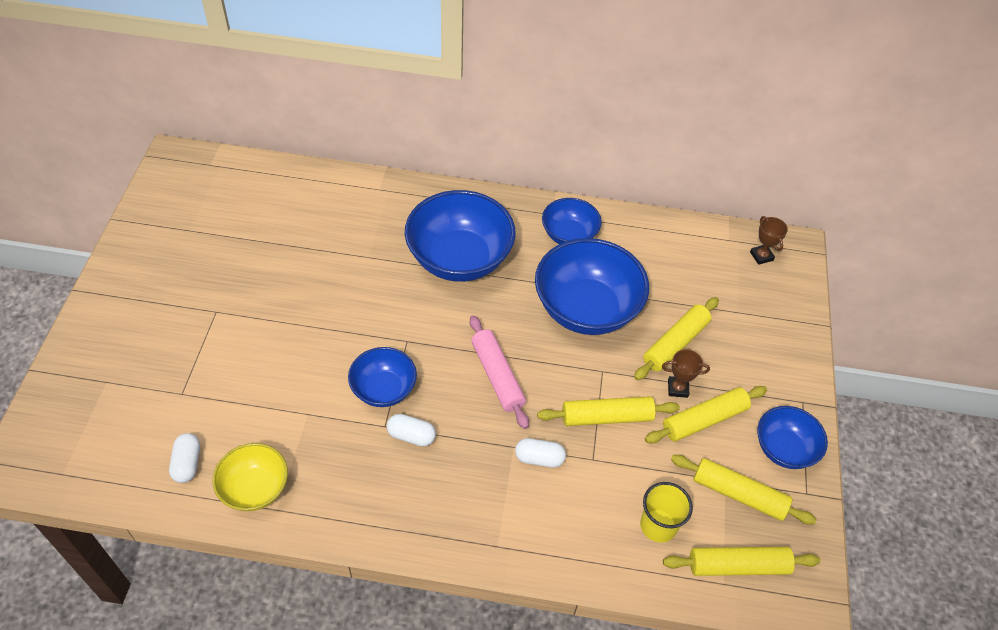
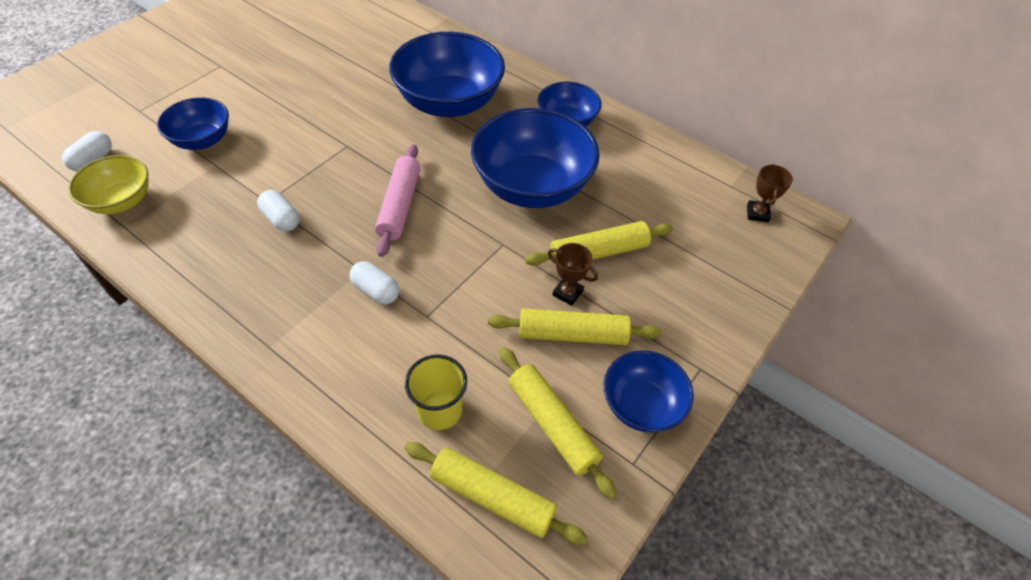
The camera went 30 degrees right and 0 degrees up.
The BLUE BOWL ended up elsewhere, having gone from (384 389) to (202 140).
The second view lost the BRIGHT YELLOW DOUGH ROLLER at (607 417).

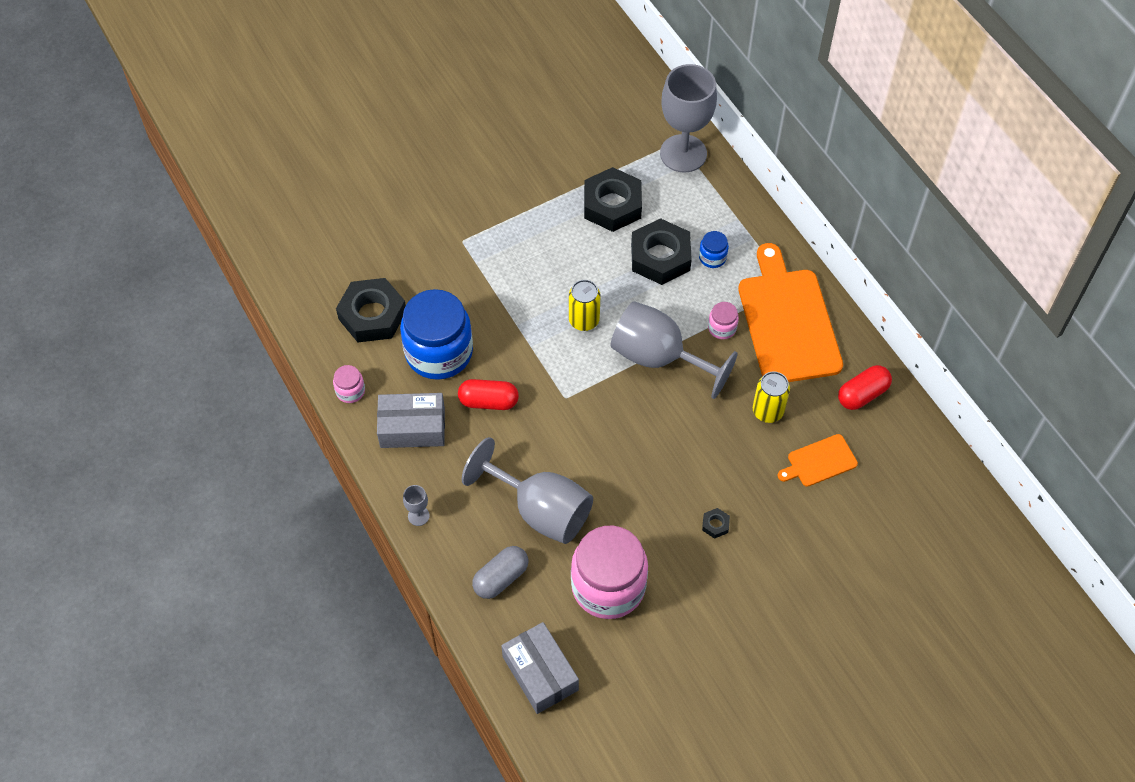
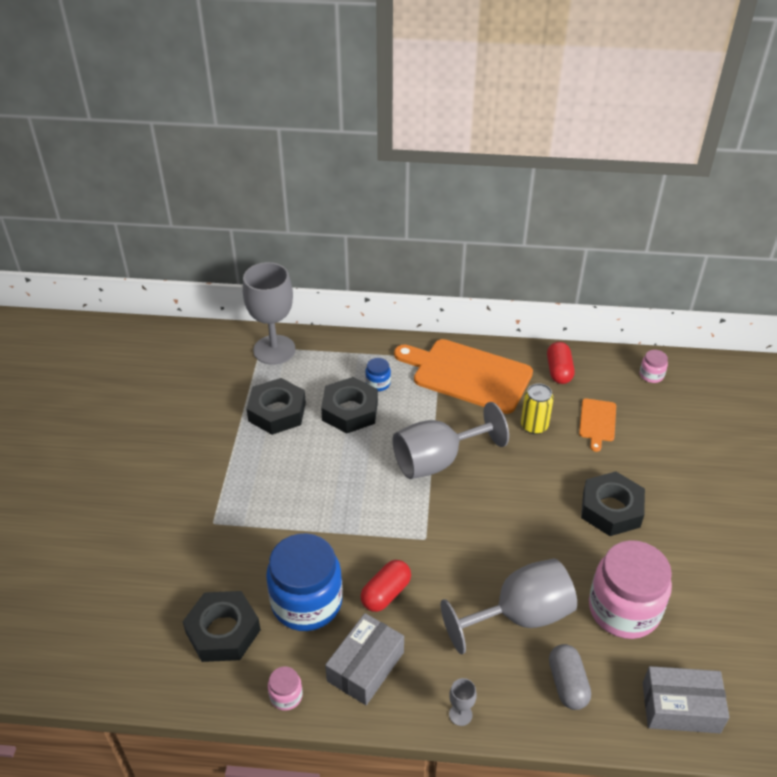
The camera went 55 degrees left and 15 degrees down.
The second view lost the BRIGHT YELLOW TIN at (584 320).
The size of the BLACK NUT at (715 525) changed by a factor of 2.47.
The PINK JAM JAR ended up elsewhere, having gone from (722 328) to (651 375).

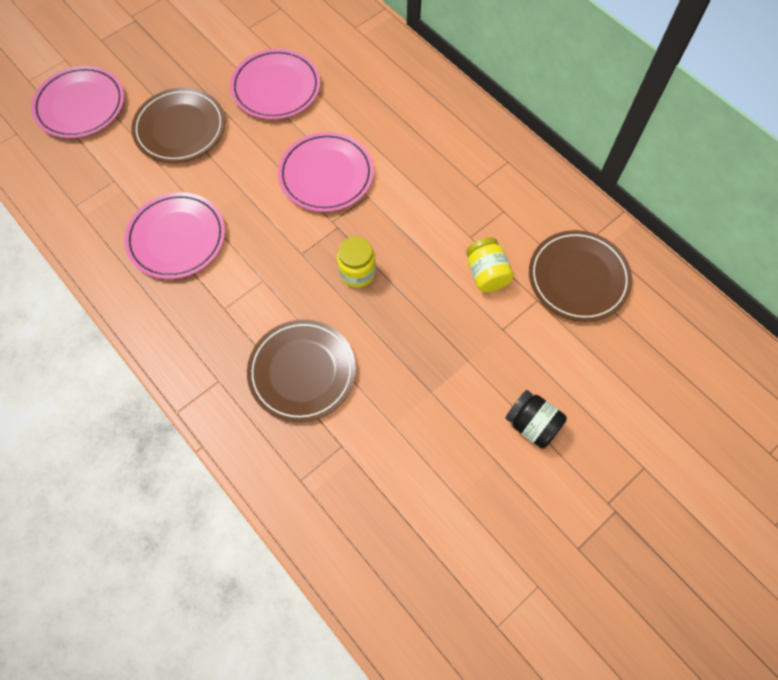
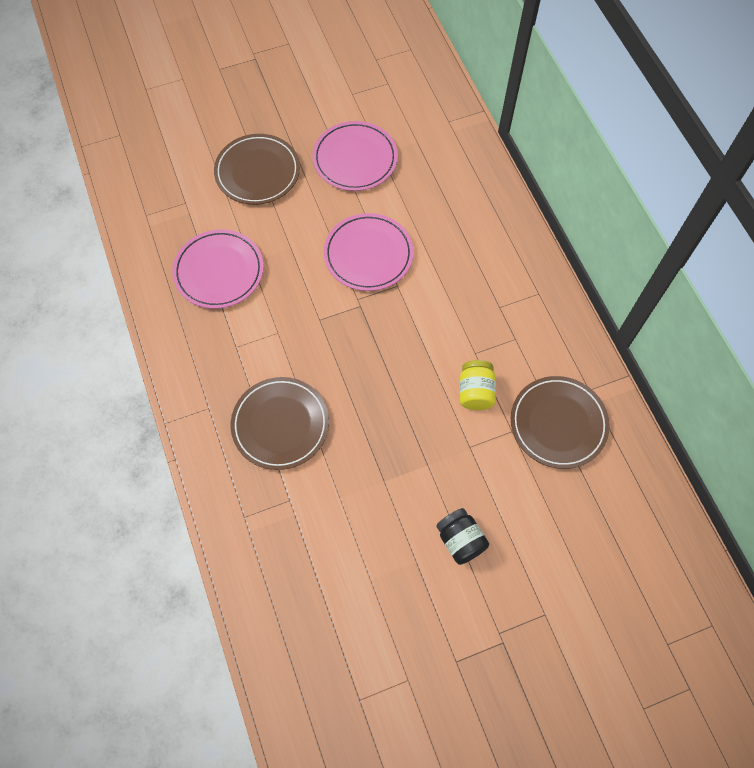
The camera went 20 degrees right and 0 degrees up.
The second view lost the PINK PLATE at (80 105).
The second view lost the BRIGHT YELLOW JAM JAR at (357 272).

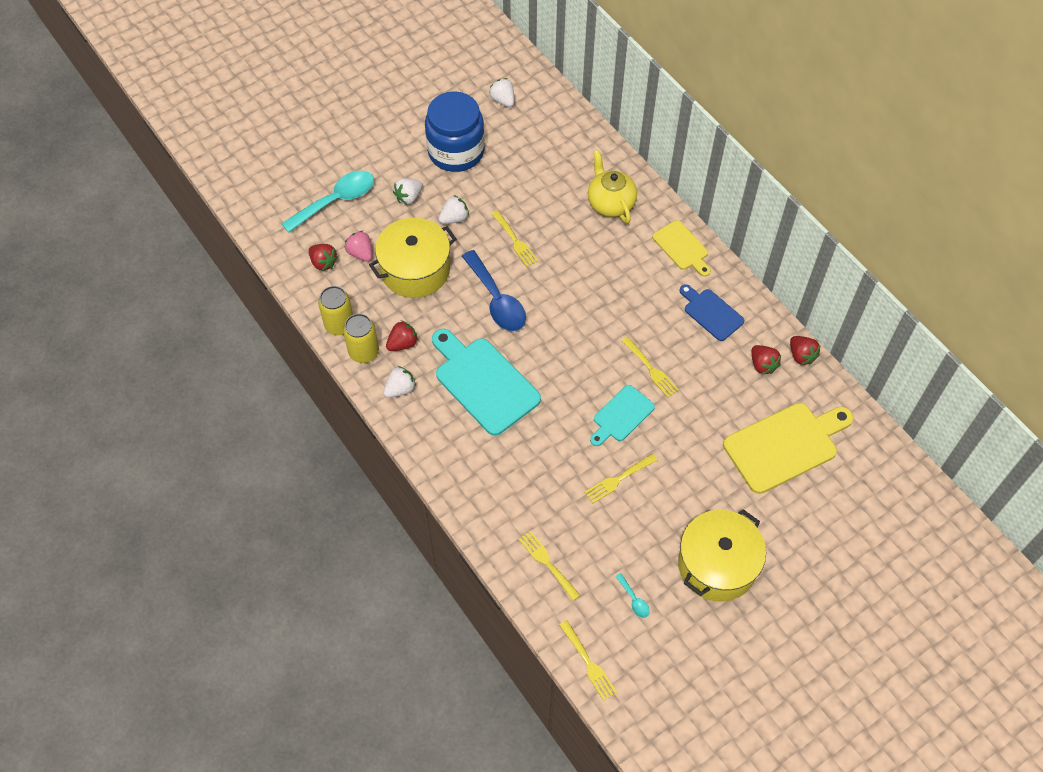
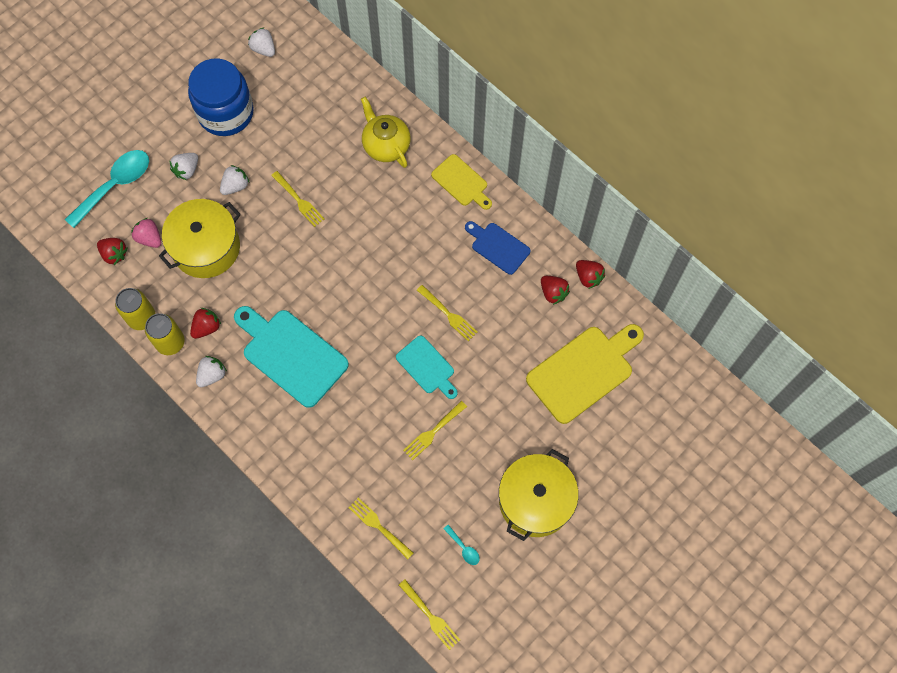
The camera went 10 degrees left and 10 degrees up.
The second view lost the BLUE TEASPOON at (496 300).
The TEAL CUTTING BOARD at (621 415) ended up facing another way, 75 degrees counterclockwise from before.

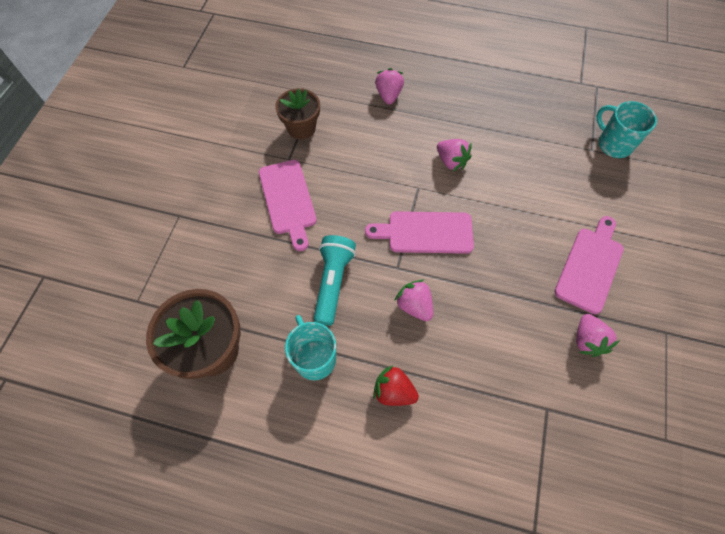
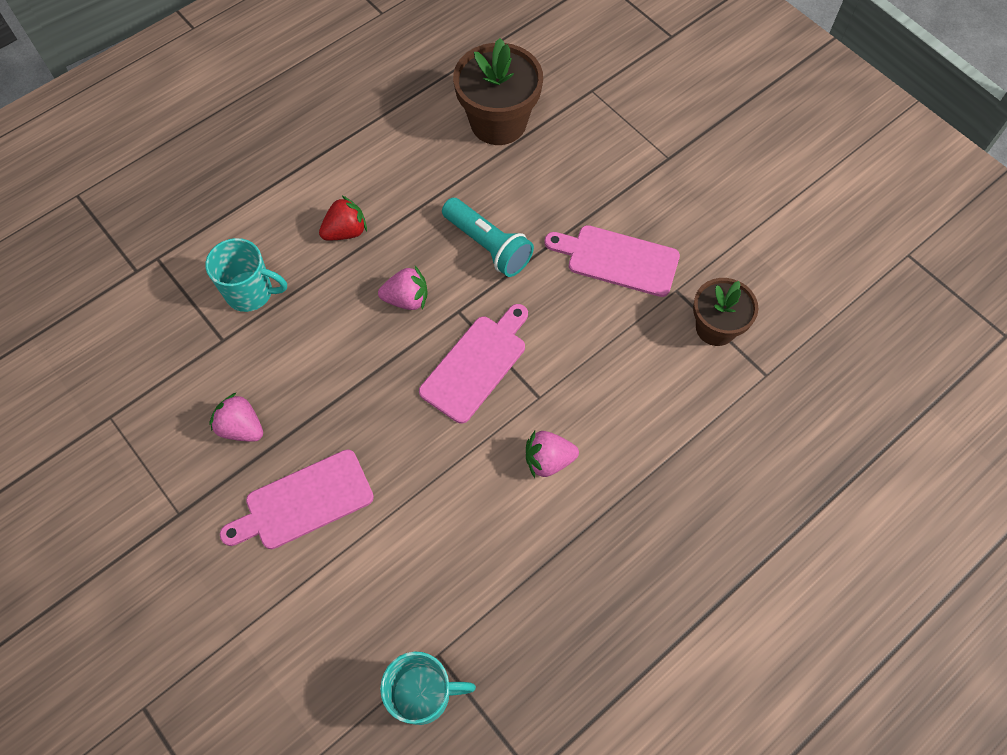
The camera went 125 degrees right and 0 degrees up.
The TEAL COFFEE MUG ended up elsewhere, having gone from (314 358) to (251 292).
The second view lost the PINK BERRY at (388 95).
The PINK CUTTING BOARD at (590 266) ended up facing another way, 90 degrees clockwise from before.

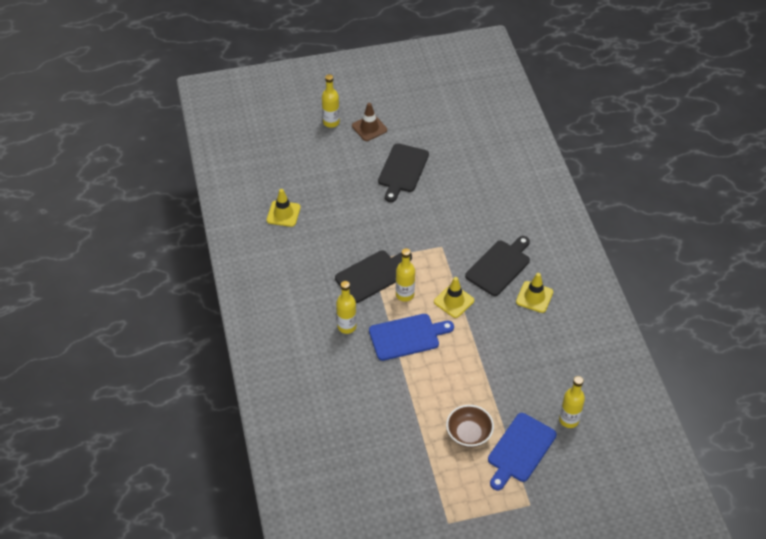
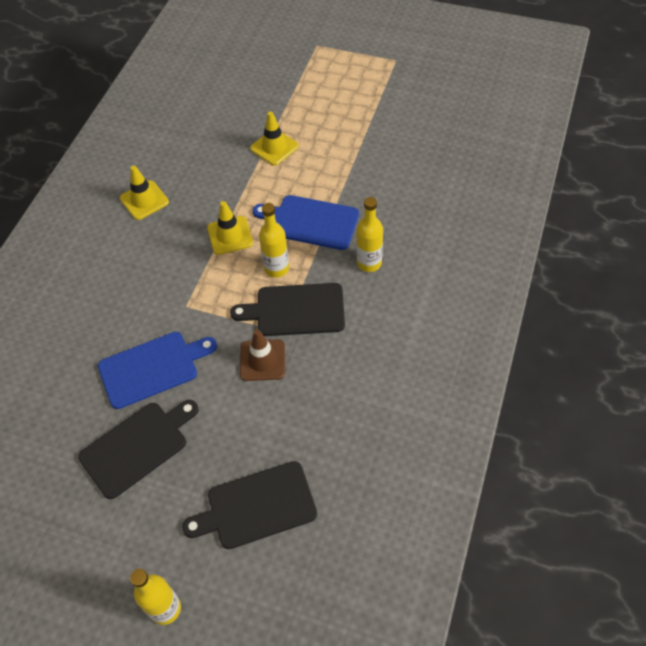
The camera went 145 degrees left and 5 degrees up.
The BRIGHT YELLOW TRAFFIC CONE ended up elsewhere, having gone from (283 214) to (274 147).
The DARK BROWN TRAFFIC CONE ended up elsewhere, having gone from (369 128) to (262 360).
The second view lost the DARK BROWN BOWL at (469 434).
The BLACK CUTTING BOARD ended up elsewhere, having gone from (499 266) to (256 506).
The BLUE CUTTING BOARD ended up elsewhere, having gone from (520 450) to (153 368).
The second view lost the BRIGHT YELLOW FLASK at (569 420).

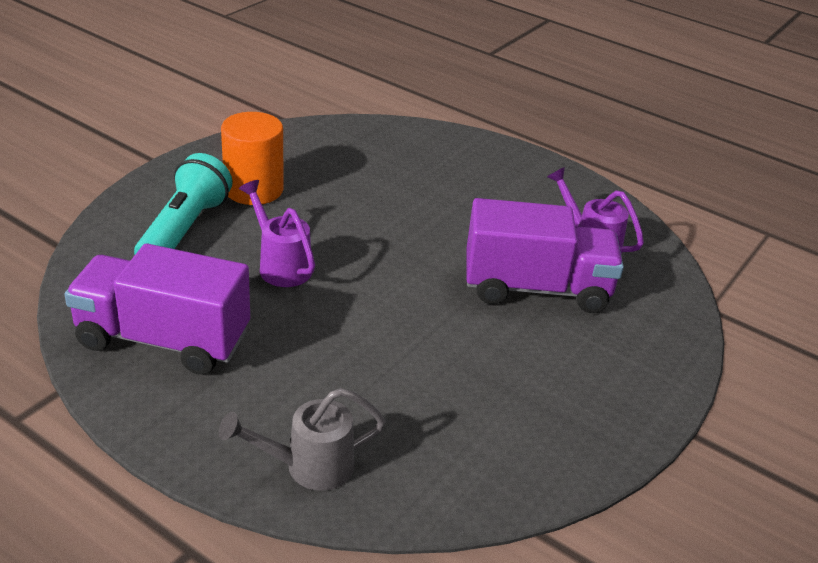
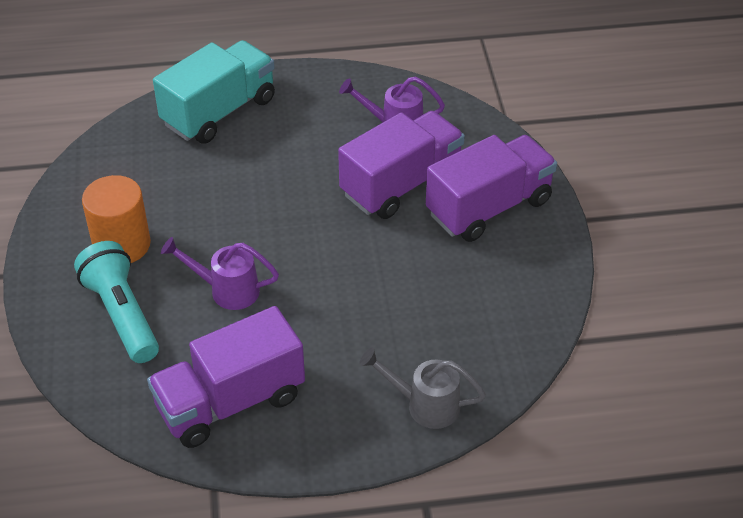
The camera went 40 degrees left and 10 degrees up.
The GREY WATERING POT at (309 467) ended up facing another way, 75 degrees clockwise from before.
The second view gained the TEAL TRUCK at (219 112).
The second view gained the PURPLE TRUCK at (489 207).

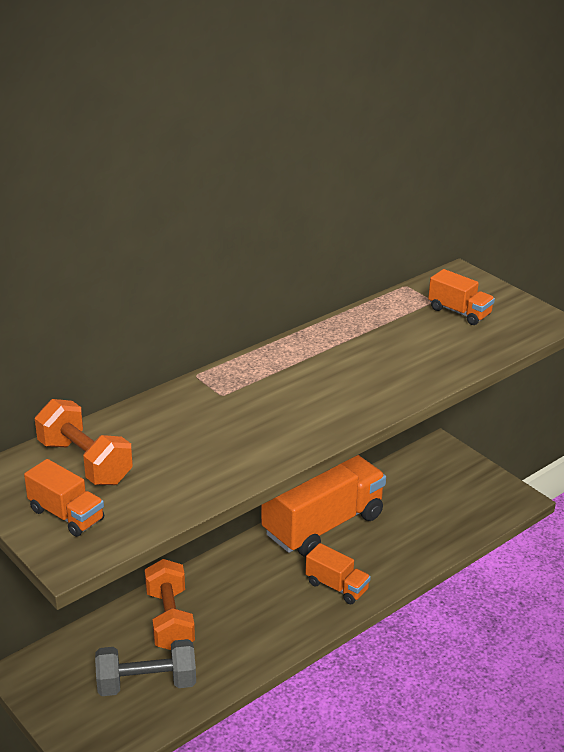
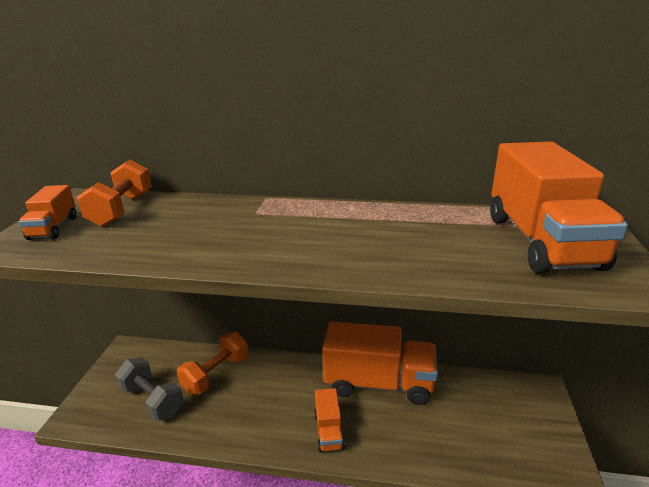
The camera went 50 degrees right and 5 degrees down.
The size of the ORANGE TRUCK at (459 312) changed by a factor of 2.12.

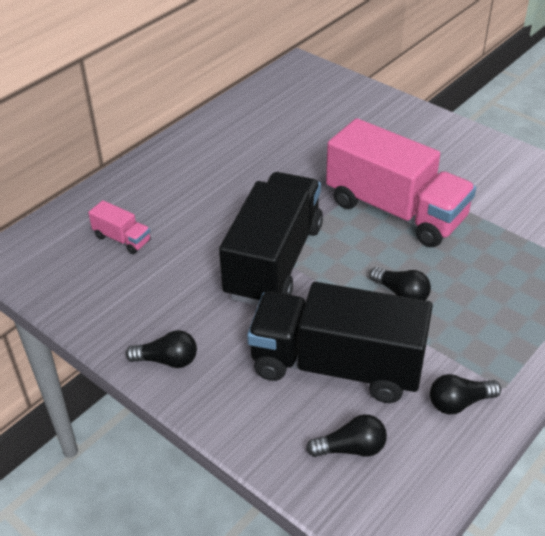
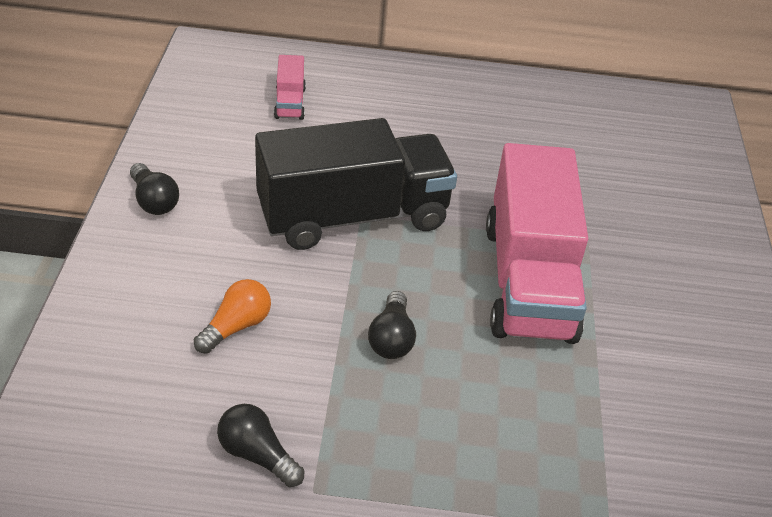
The camera went 50 degrees right and 0 degrees up.
Where the BLACK TRUCK stood at (336 366), the ORANGE LIGHTBULB came to stand at (236 327).
The second view lost the BLACK LIGHTBULB at (351 448).

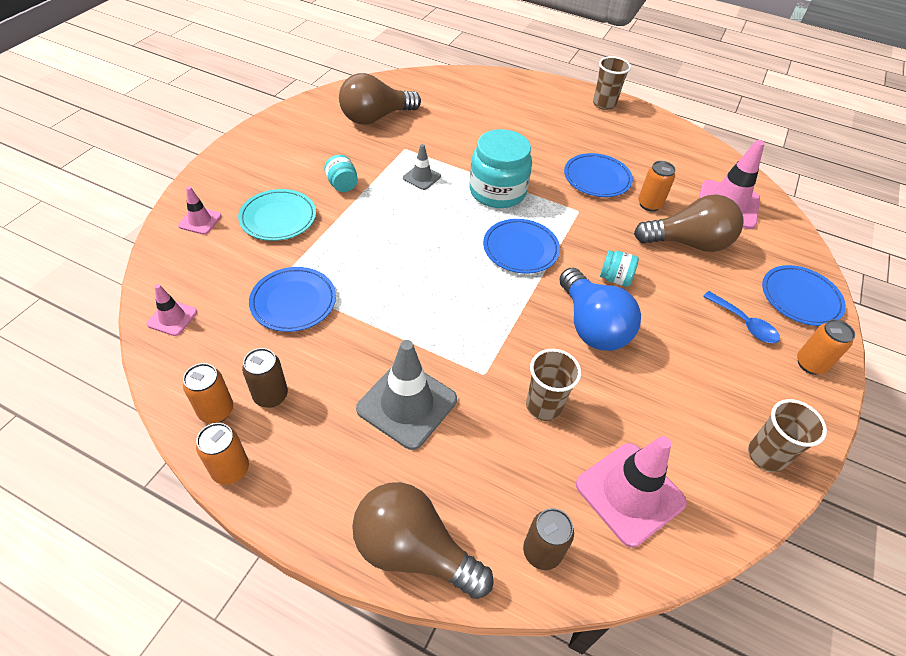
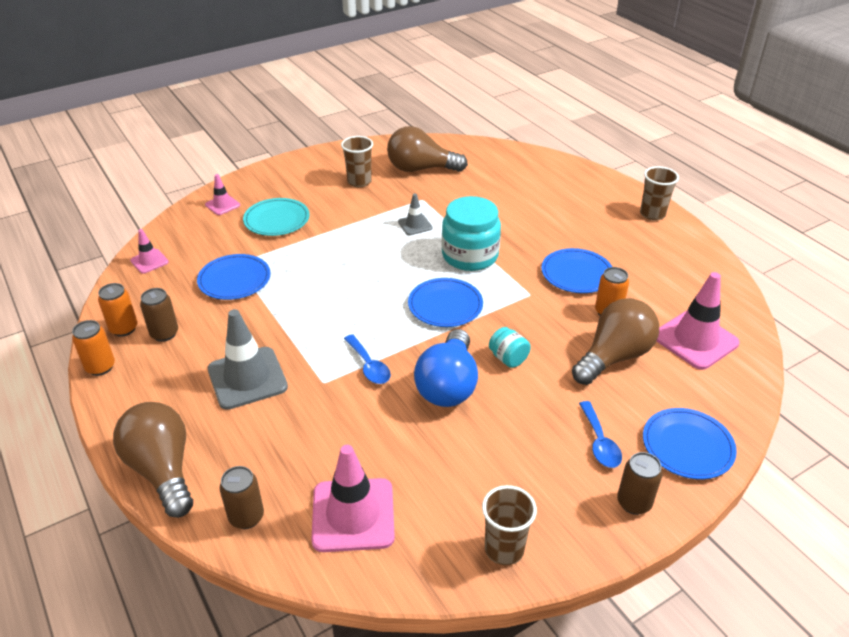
The camera went 35 degrees right and 10 degrees down.
The second view lost the TEAL JAM JAR at (342 185).
The DARK BROWN CUP ended up elsewhere, having gone from (543 406) to (359 182).
The DARK BROWN LIGHTBULB at (688 243) ended up facing another way, 75 degrees counterclockwise from before.
What was the ORANGE TIN at (810 364) turned into the DARK BROWN TIN at (634 503).
The second view gained the BLUE TEASPOON at (369 366).

